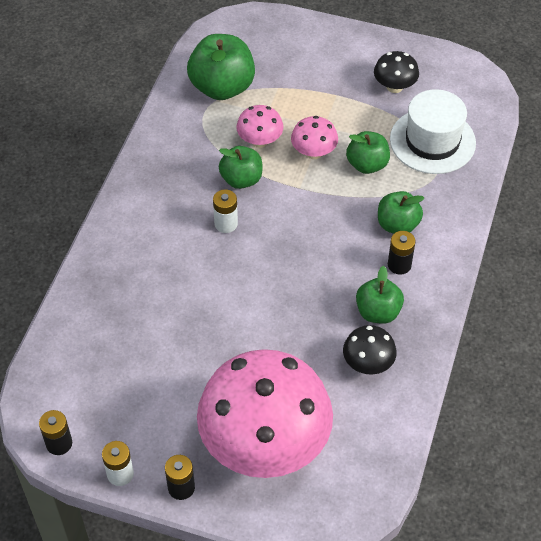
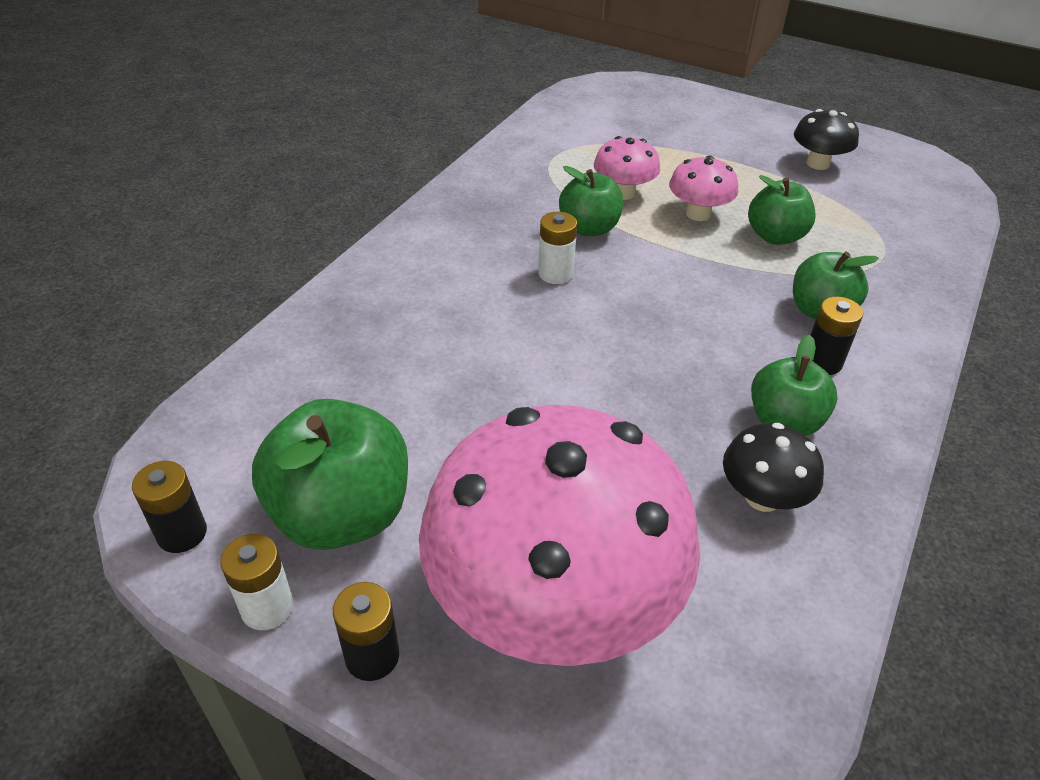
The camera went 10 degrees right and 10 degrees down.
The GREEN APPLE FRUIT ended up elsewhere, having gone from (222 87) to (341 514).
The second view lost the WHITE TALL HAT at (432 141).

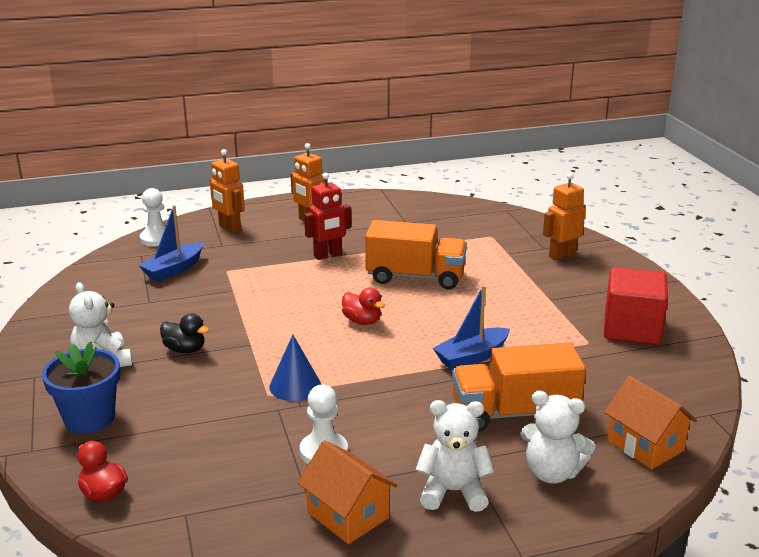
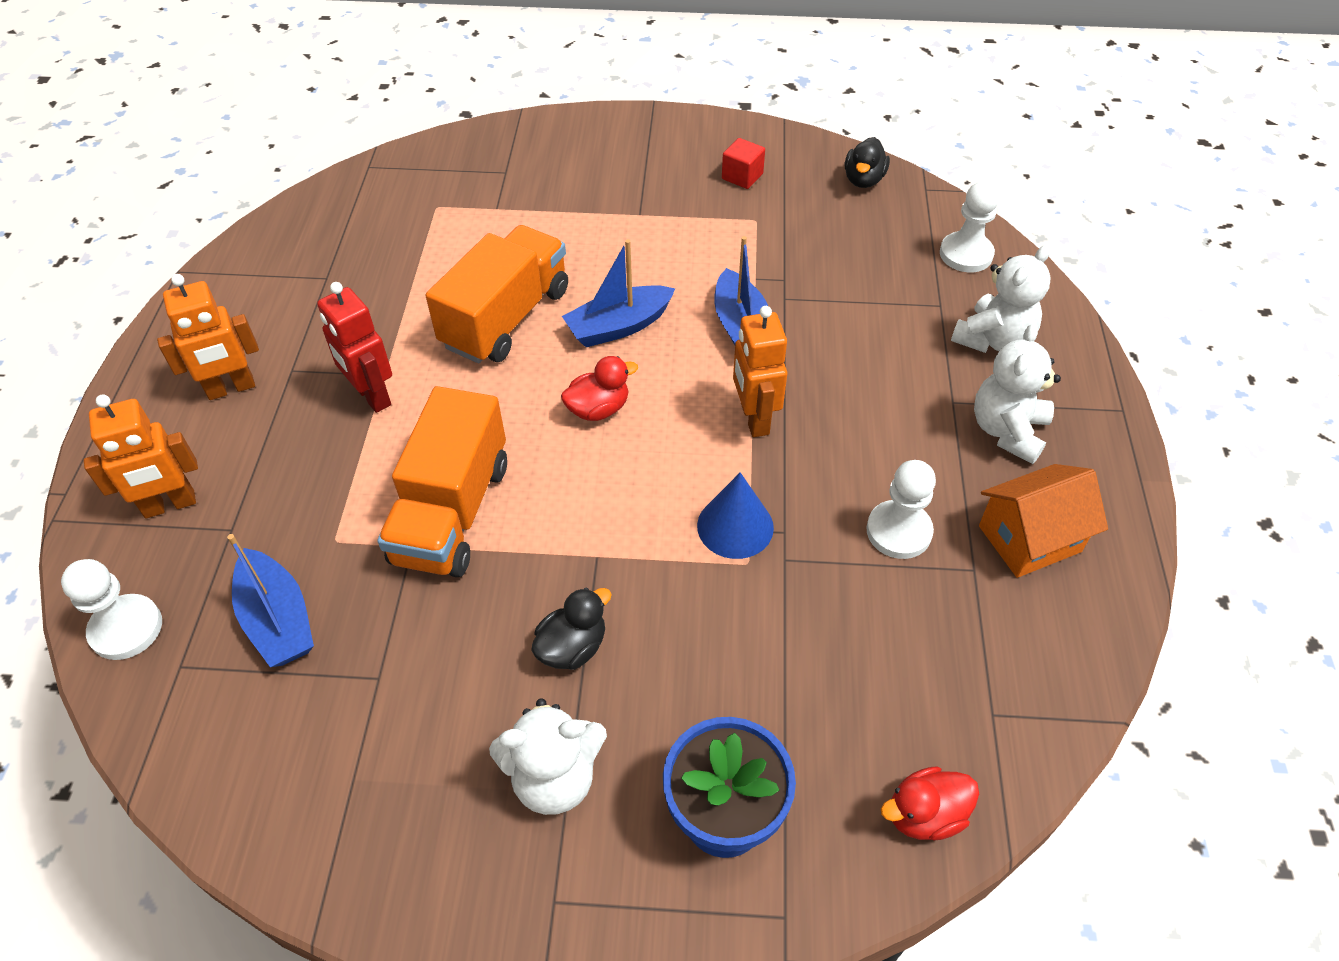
The camera went 70 degrees left and 25 degrees up.
The CRIMSON TOY ROBOT at (328 255) ended up facing another way, 150 degrees clockwise from before.
The ORANGE TRUCK ended up elsewhere, having gone from (514 413) to (452 512).
The ORANGE TOY ROBOT ended up elsewhere, having gone from (562 255) to (754 419).
The size of the CRIMSON SOLID CUBE at (631 329) changed by a factor of 0.47.
Where the ORANGE HOUSE stood at (645 446), the WHITE PAWN came to stand at (966 254).
The second view gained the BLUE SAILBOAT at (619 326).
The second view gained the BLACK DUCK at (863 180).

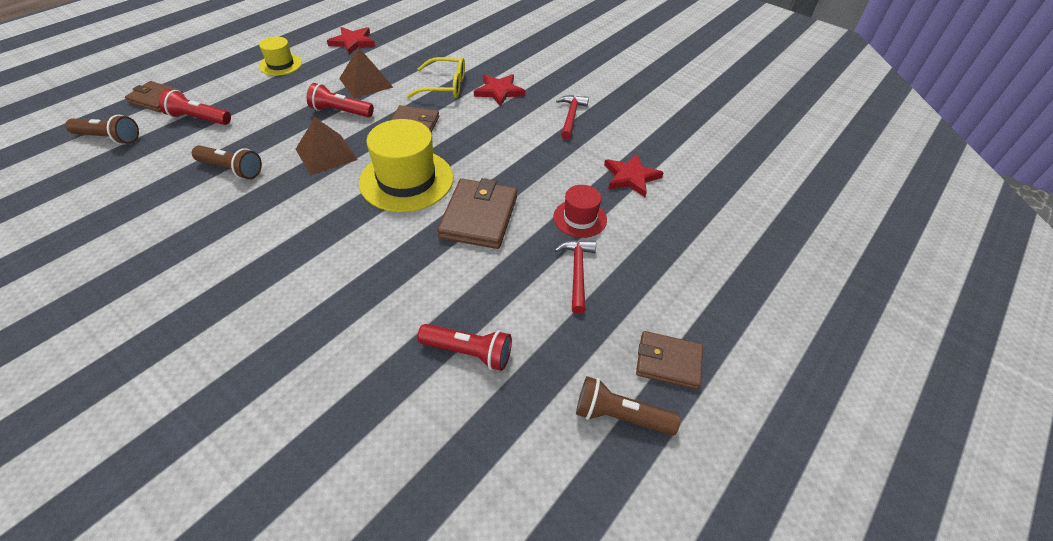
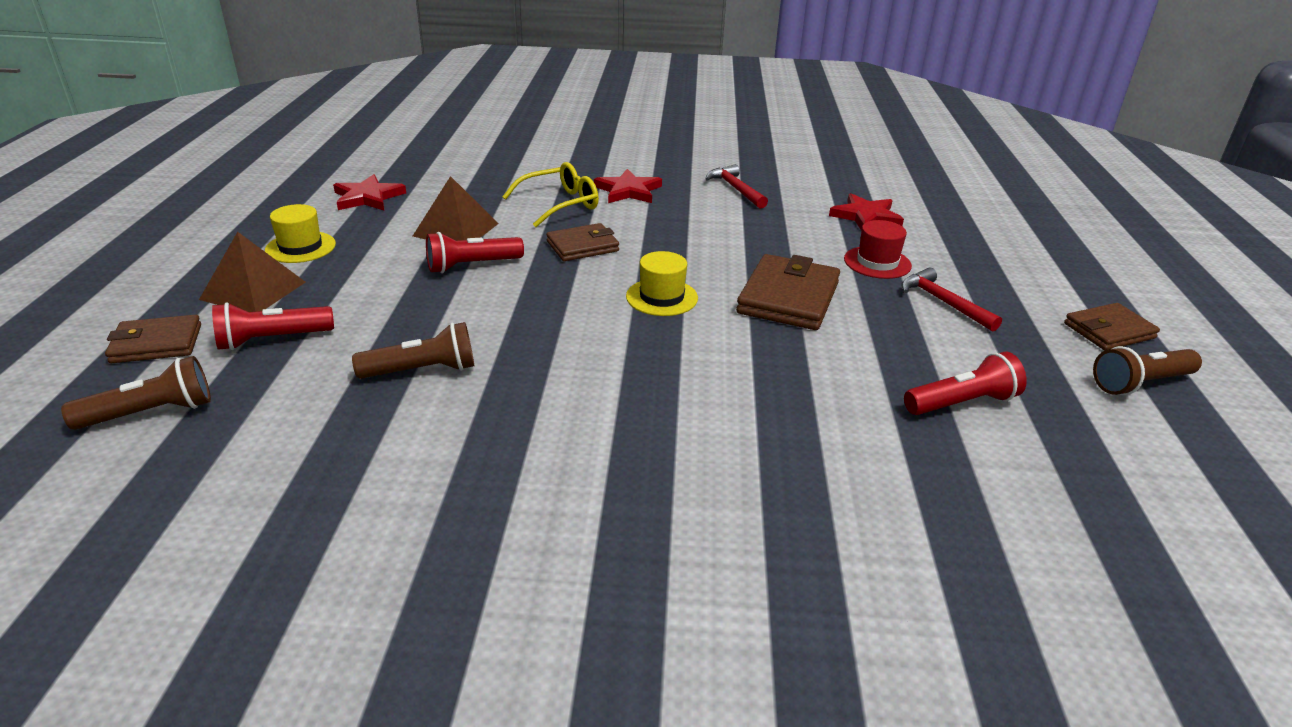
The camera went 35 degrees left and 15 degrees down.
The DARK BROWN SOLID PYRAMID ended up elsewhere, having gone from (326 154) to (253 290).
The size of the BRIGHT YELLOW TALL HAT at (406 180) changed by a factor of 0.55.
The DARK BROWN WALLET at (479 217) ended up facing another way, 45 degrees clockwise from before.

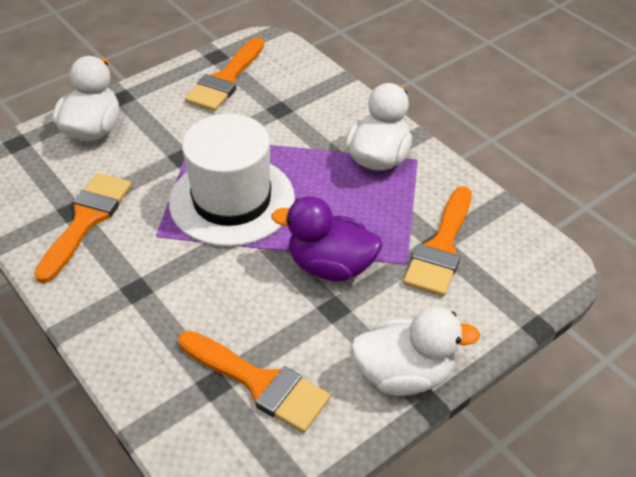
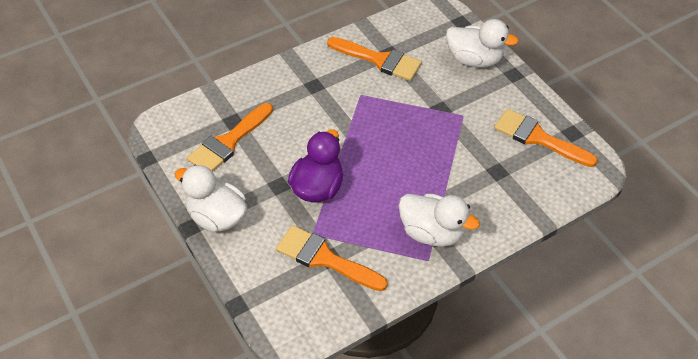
The camera went 95 degrees right and 5 degrees up.
The second view lost the WHITE TALL HAT at (232 200).
The WHITE DUCK at (404 374) ended up facing another way, 120 degrees clockwise from before.

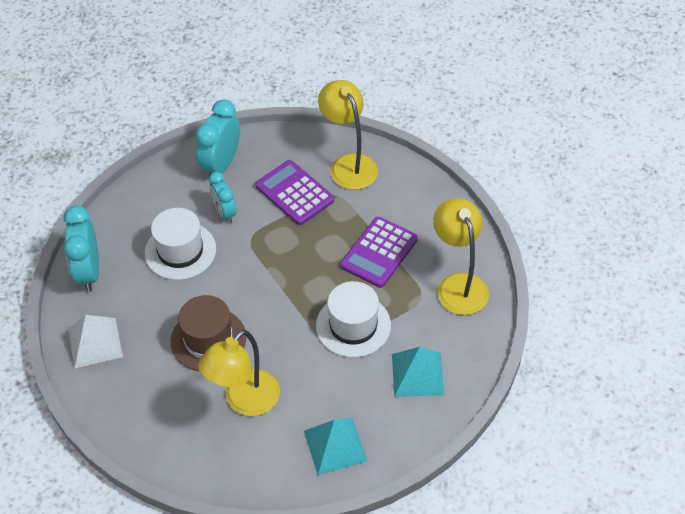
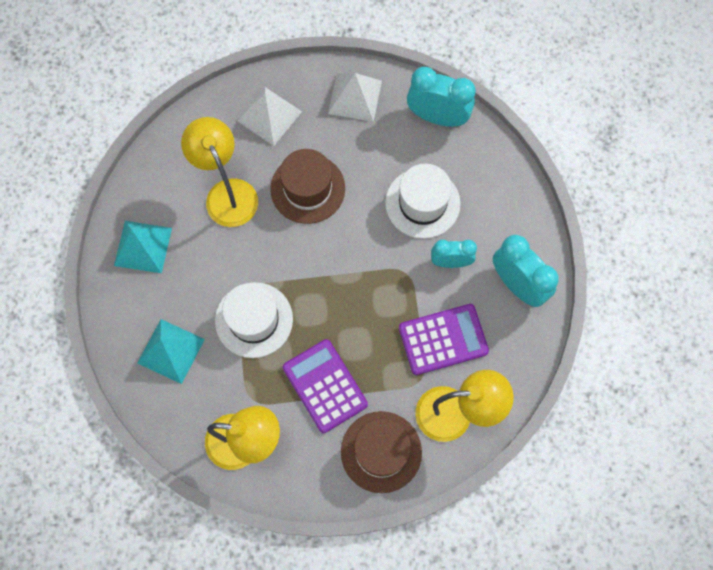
The camera went 115 degrees right and 20 degrees up.
The second view gained the WHITE SOLID PYRAMID at (269 116).
The second view gained the DARK BROWN TALL HAT at (381 451).

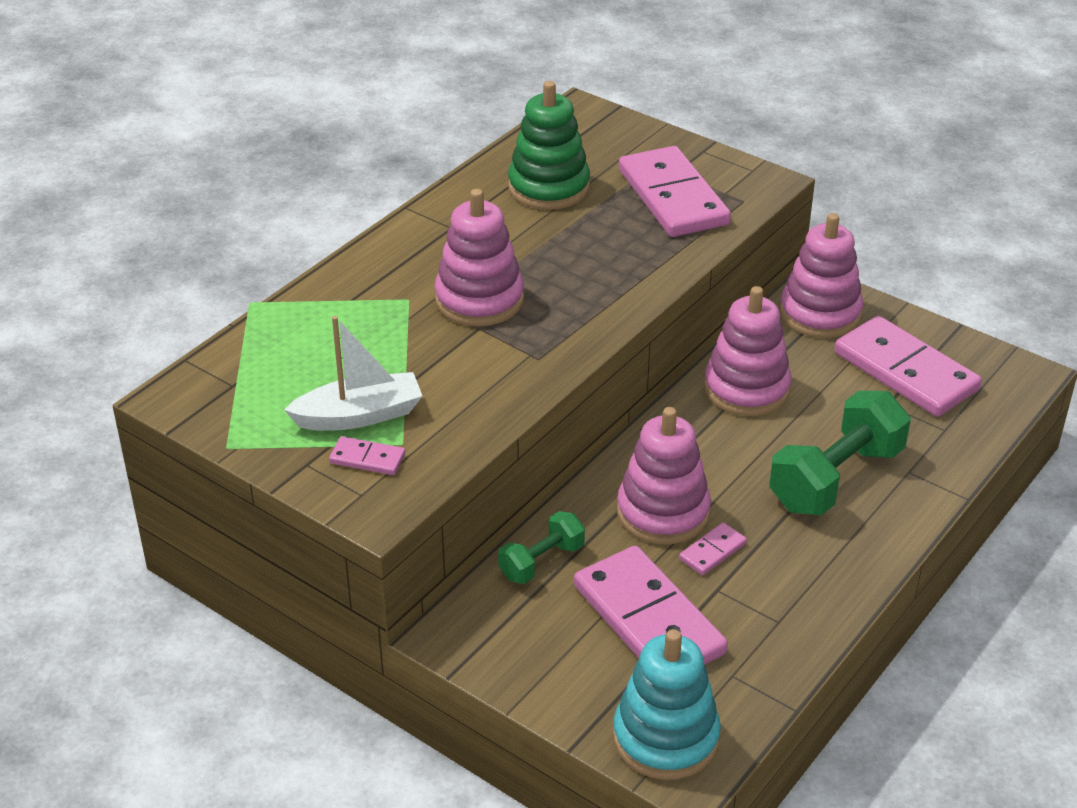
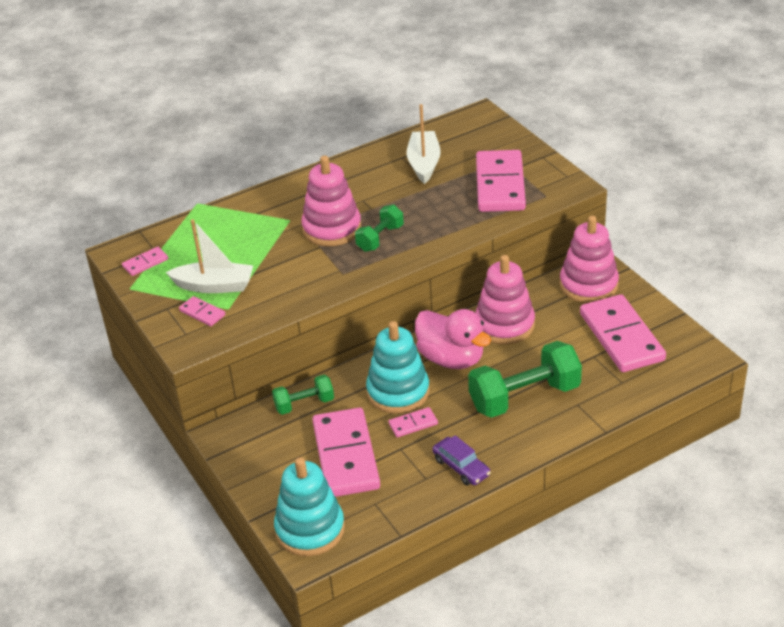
The camera went 25 degrees right and 0 degrees up.
Where the GREEN RING STACKER stood at (549 187), the WHITE SAILBOAT came to stand at (424 163).
What was the PINK RING STACKER at (663 512) turned into the TEAL RING STACKER at (398 392).
The second view gained the PINK DOMINO at (145 263).
The second view gained the GREEN FREE WEIGHT at (380 238).
The second view gained the PINK DUCK at (451 359).
The second view gained the PURPLE AUTOMOBILE at (461 467).

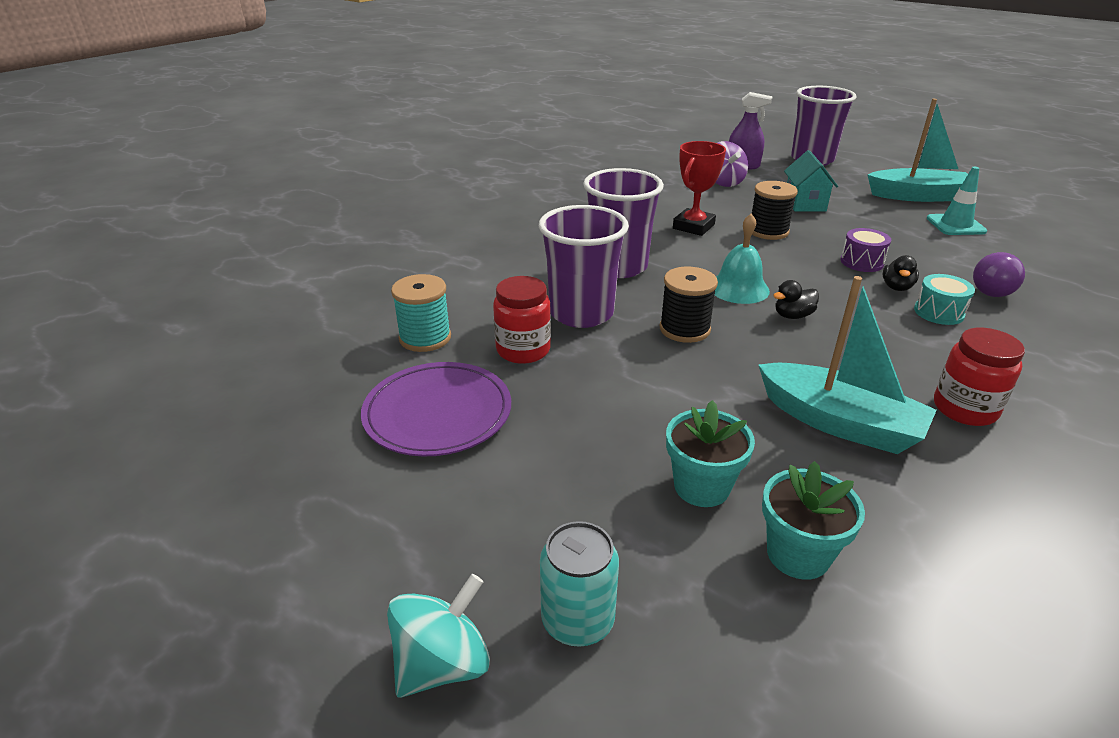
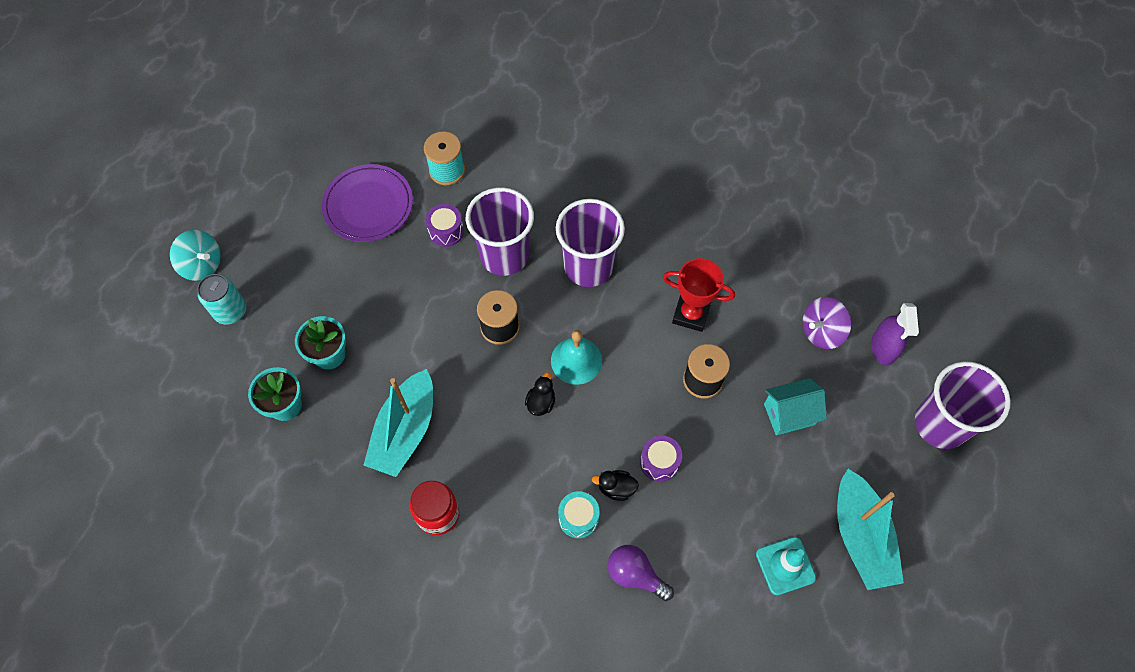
The camera went 75 degrees right and 30 degrees up.
Where the CRIMSON JAM JAR stood at (523 350), the PURPLE SNARE DRUM came to stand at (446 231).
The BLACK DUCK at (792 316) ended up facing another way, 60 degrees clockwise from before.

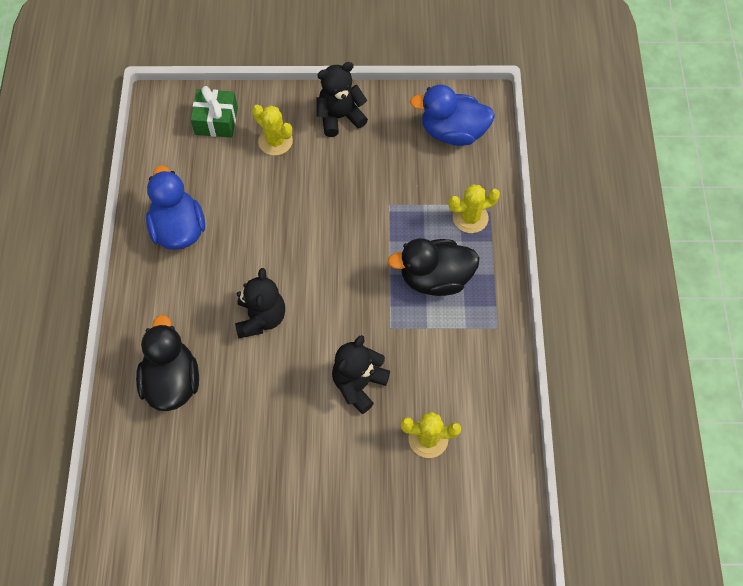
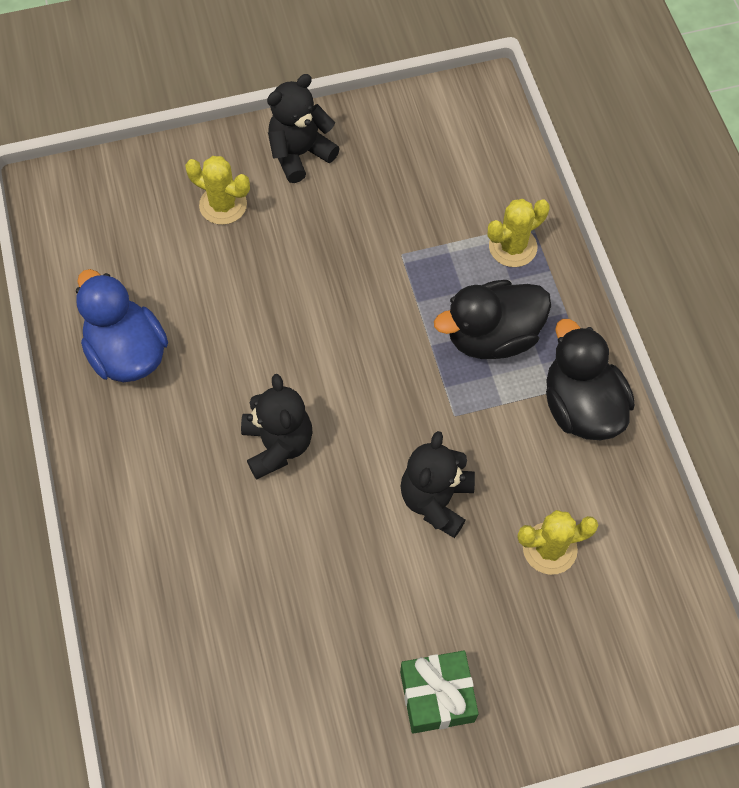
The camera went 15 degrees left and 0 degrees up.
The BLACK DUCK ended up elsewhere, having gone from (172 381) to (581 406).
The GREEN PRESENT ended up elsewhere, having gone from (216 121) to (437 696).
The second view lost the BLUE DUCK at (453 132).

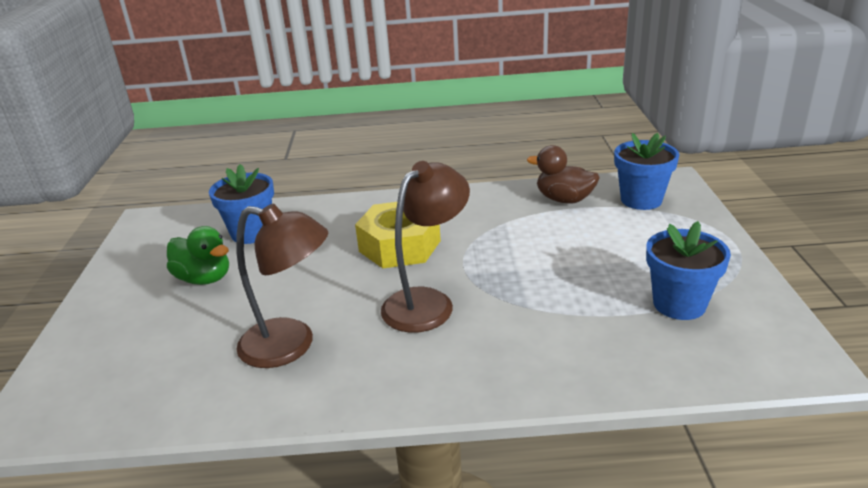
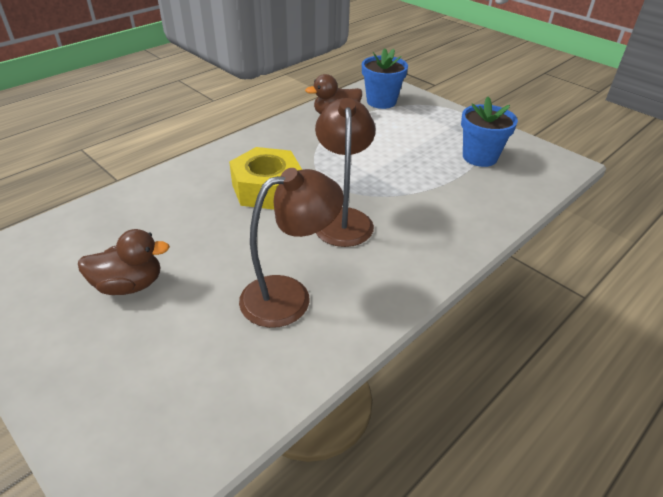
The camera went 45 degrees left and 10 degrees up.
What was the GREEN DUCK at (204 278) turned into the DARK BROWN DUCK at (129 285).
The second view lost the BLUE FLOWER POT at (251 233).

